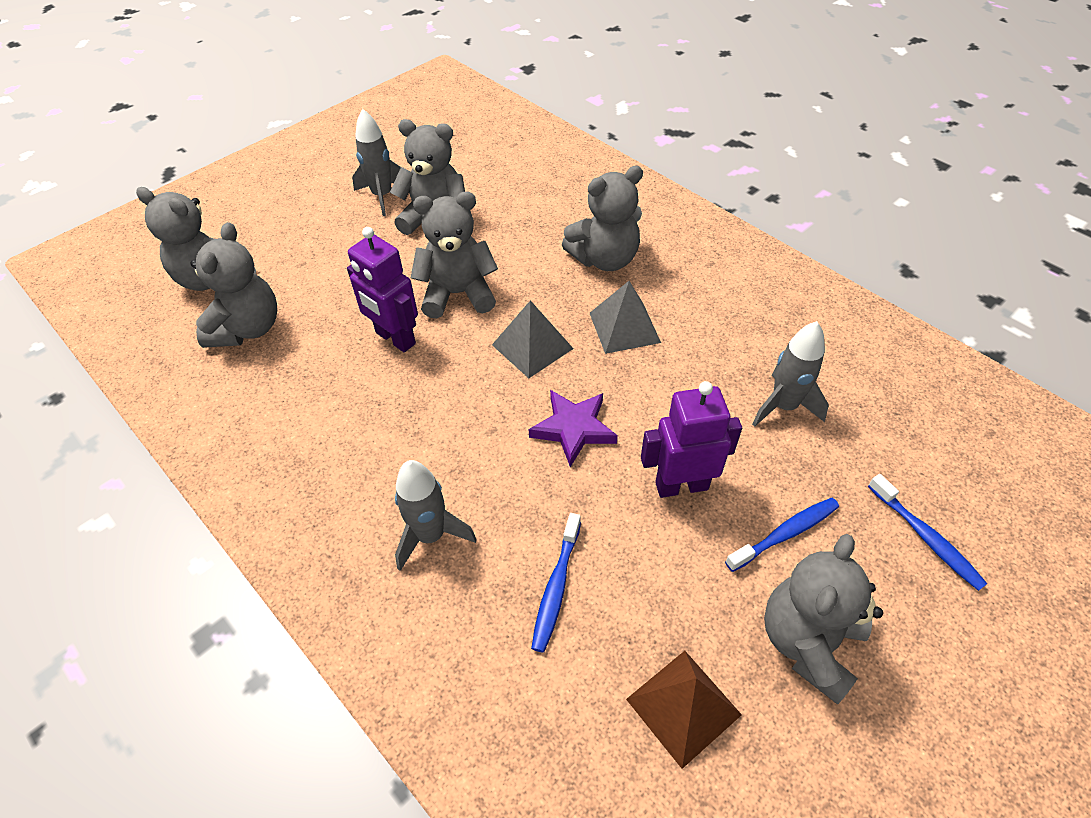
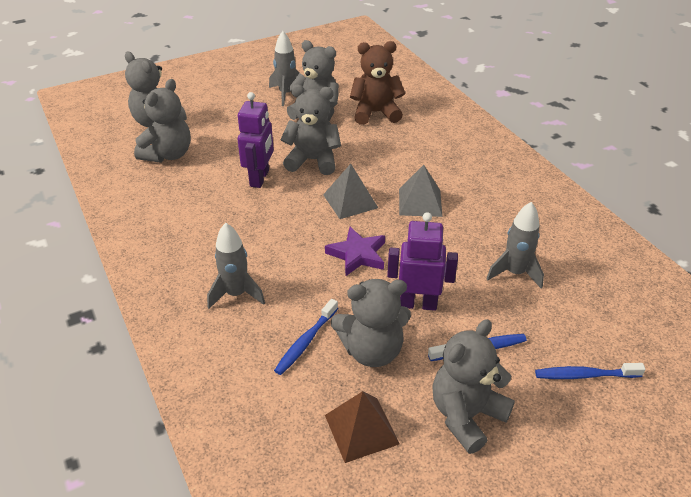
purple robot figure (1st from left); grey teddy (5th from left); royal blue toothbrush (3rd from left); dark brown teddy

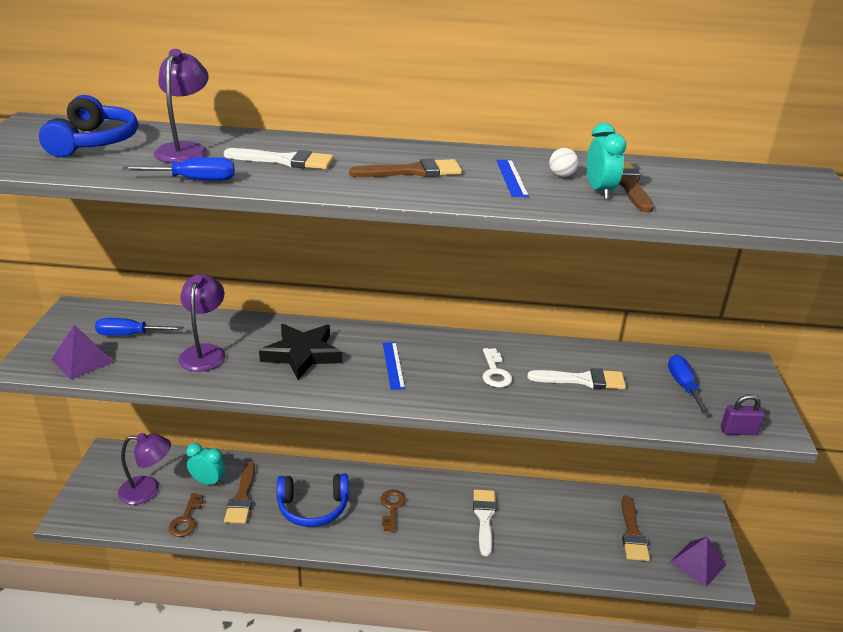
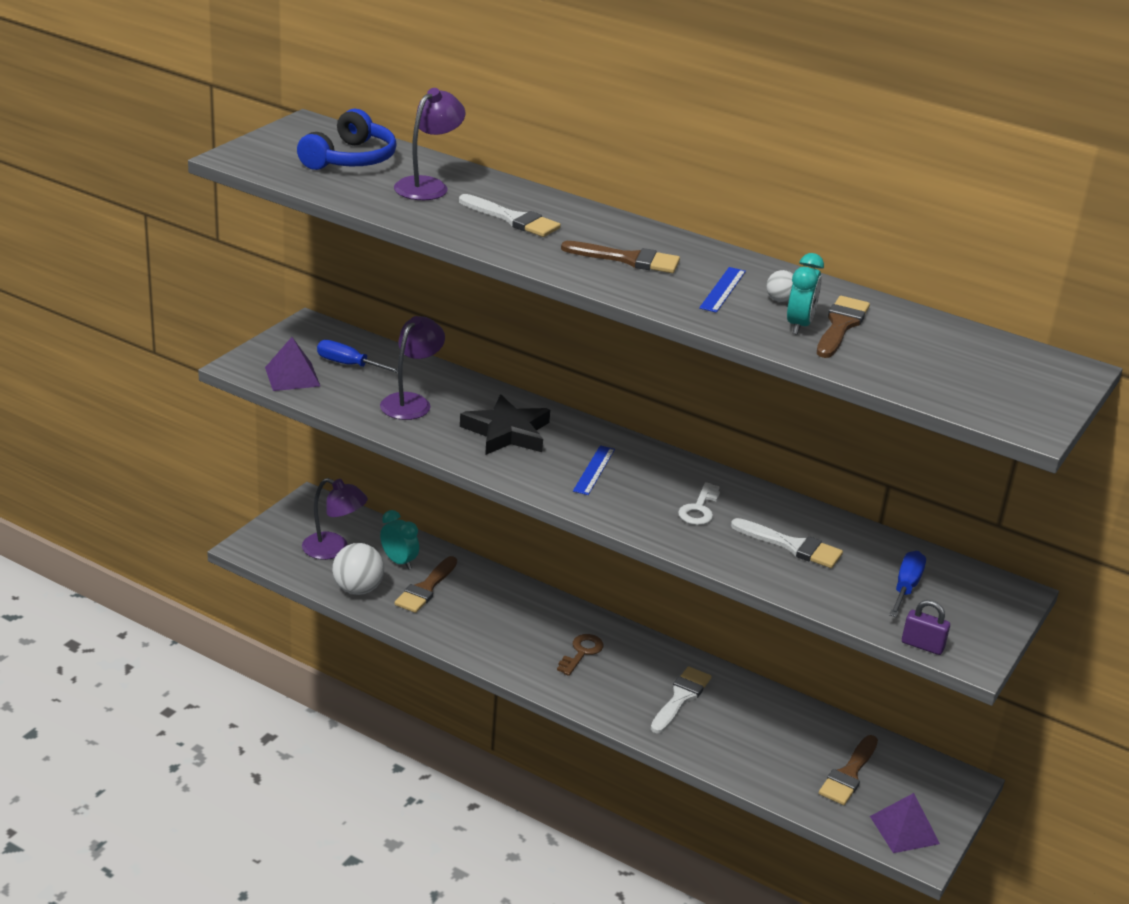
royal blue flat screwdriver (2nd from left in the first image); snow-white sphere (1st from left); royal blue headphones (2nd from left in the first image)

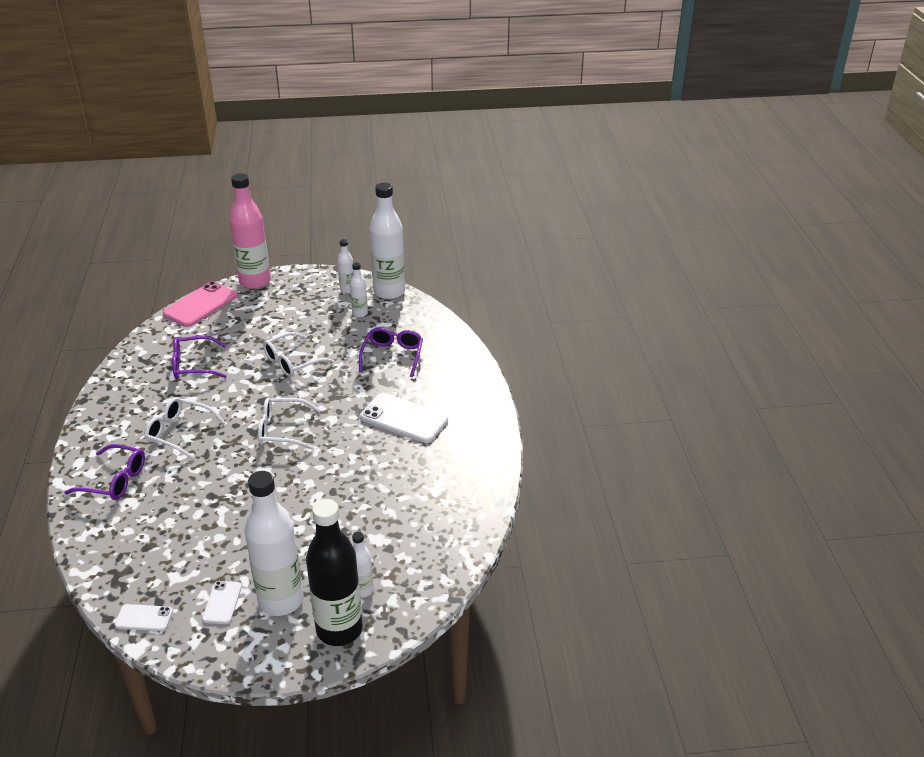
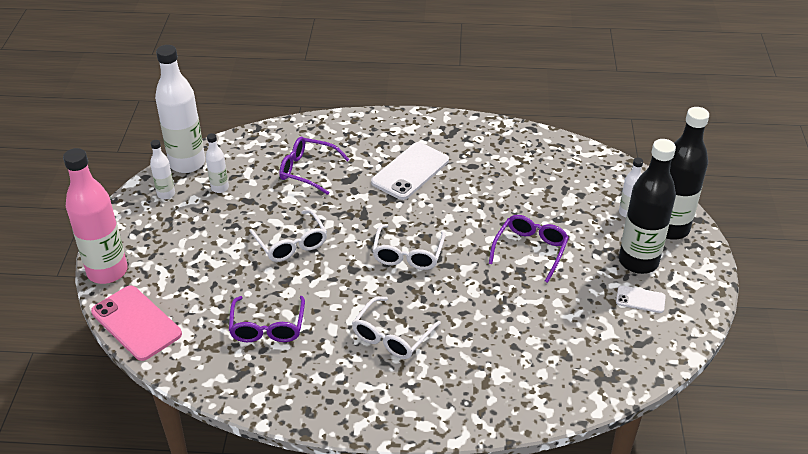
purple spectacles (3rd from left); snow-white phone (1st from left in the first image); jet-black drink bottle (1st from left)

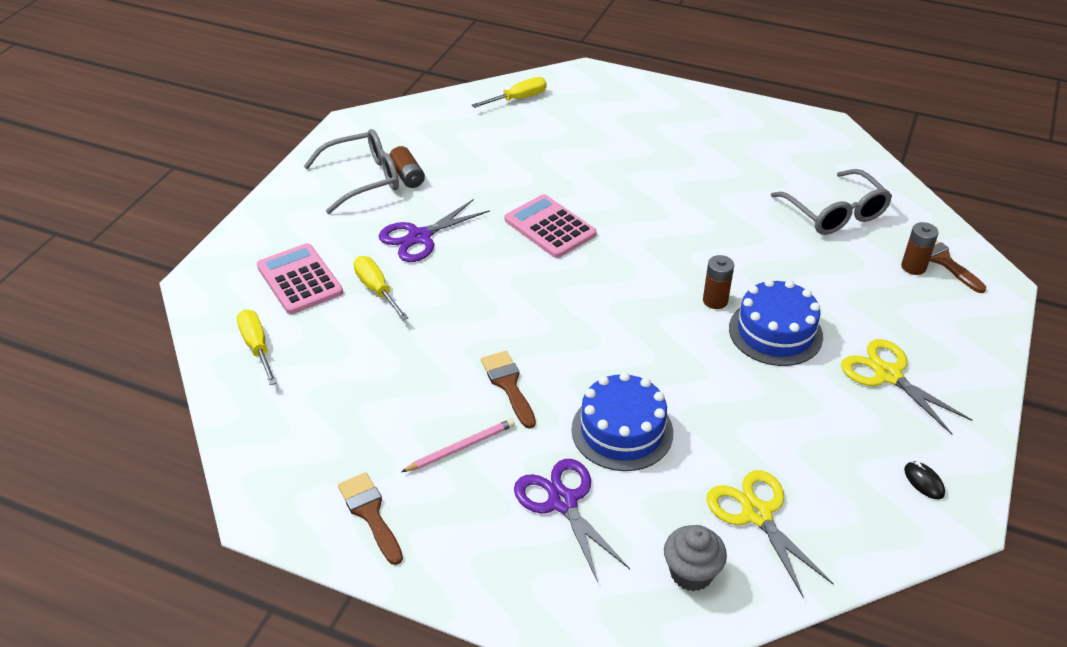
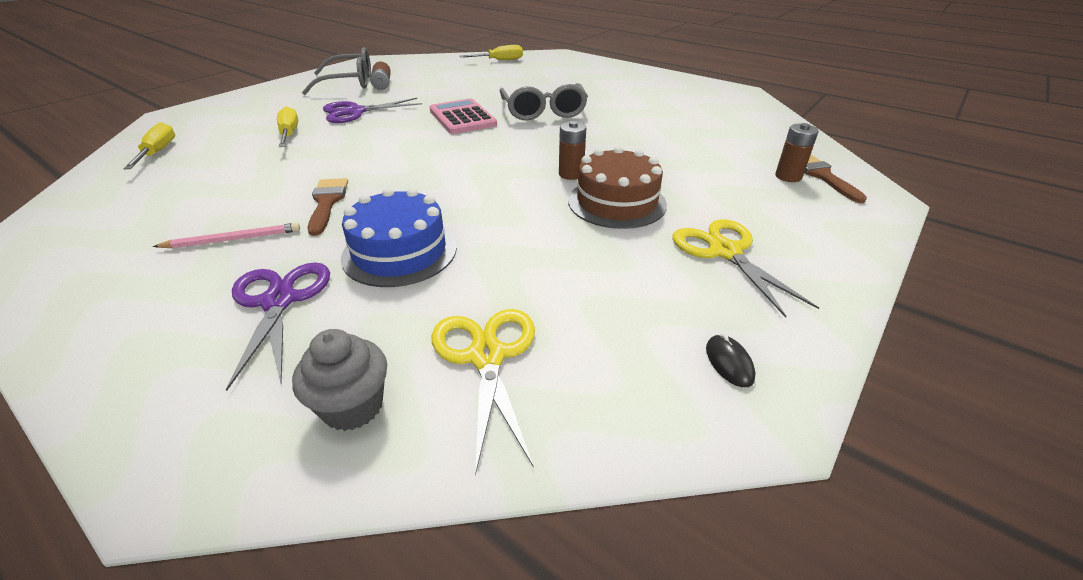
rosy calculator (1st from left in the first image); dark brown brush (1st from left in the first image); dark brown layer cake; grey spectacles (2nd from left)

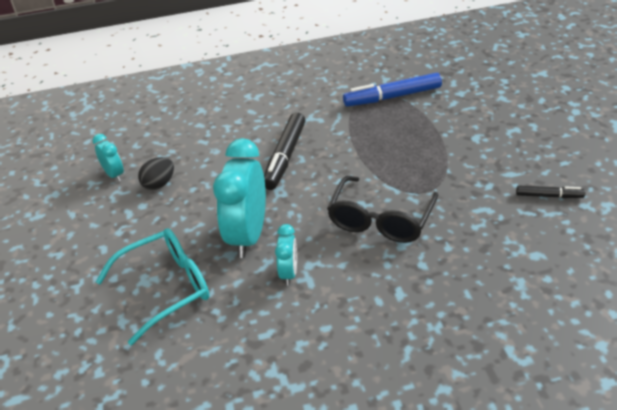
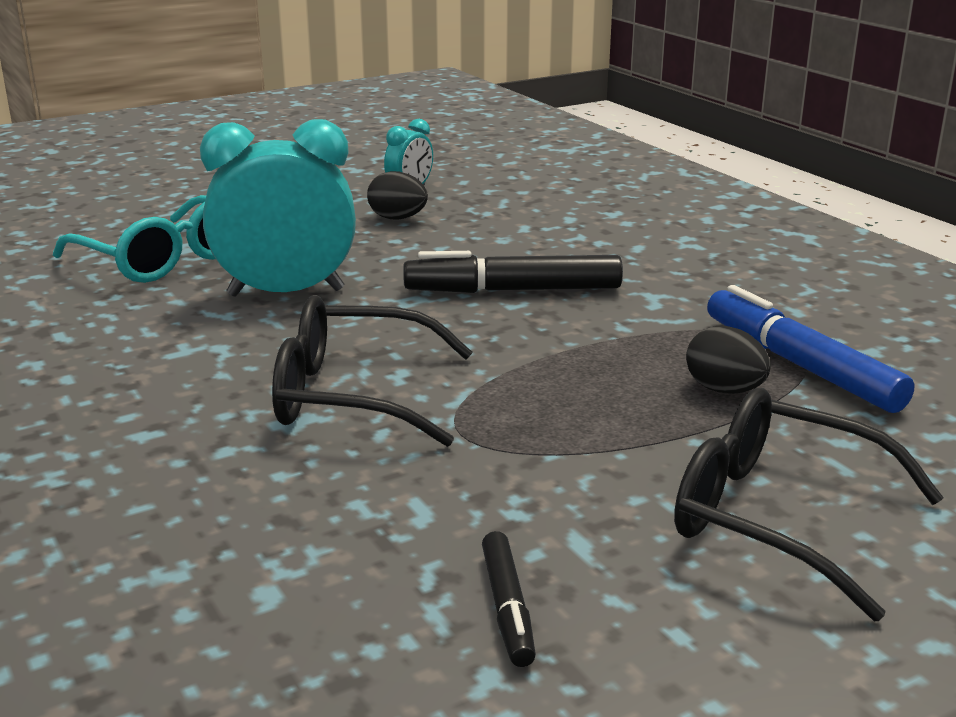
turquoise alarm clock (3rd from left in the first image); jet-black spectacles (2nd from left); jet-black egg (2nd from left)

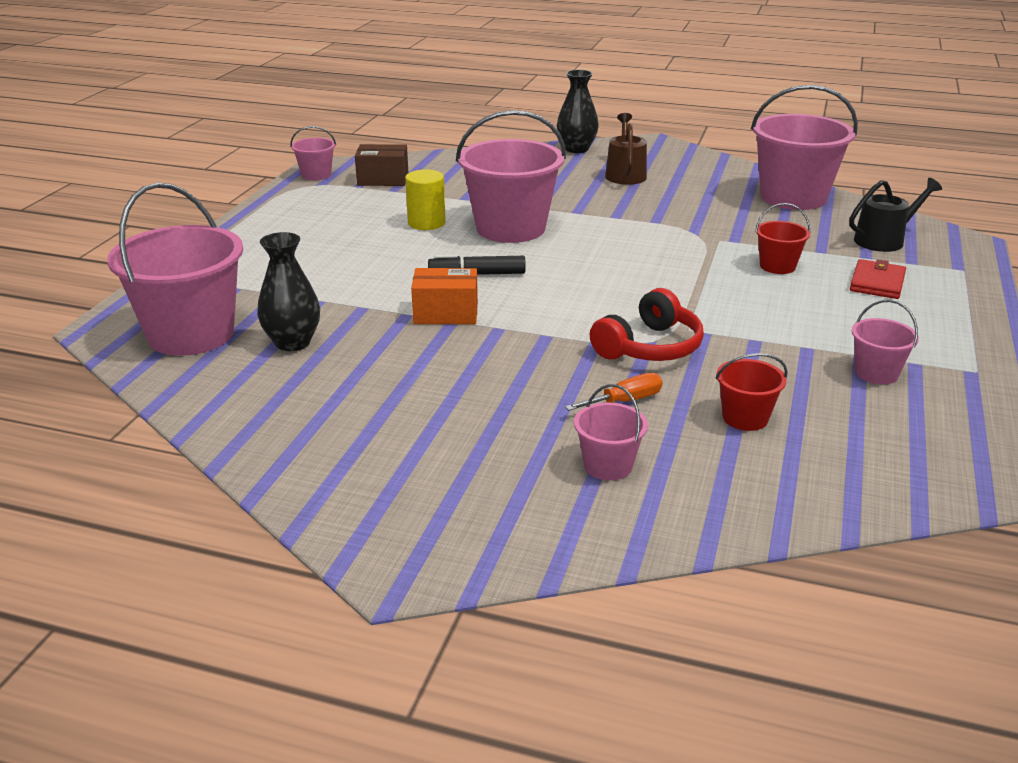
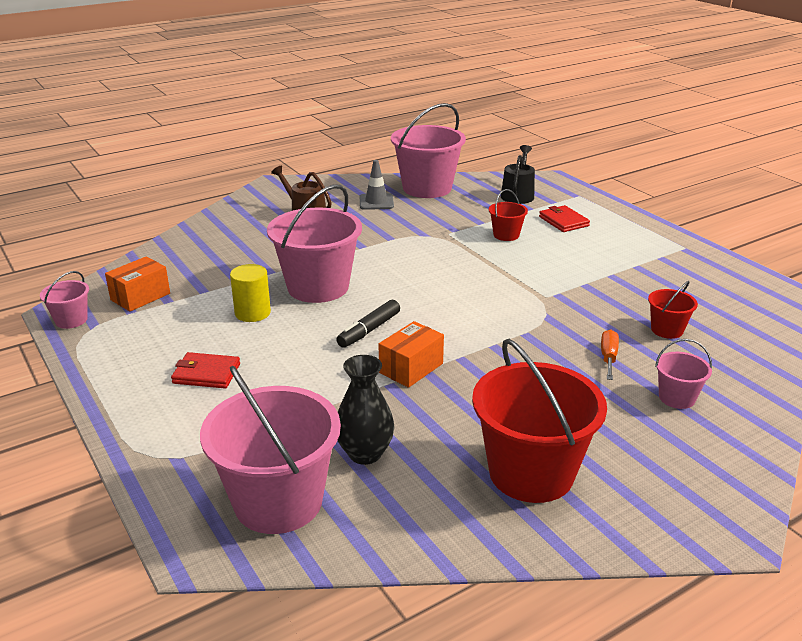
orange box (1st from left); jet-black vase (2nd from left in the first image); scarlet headphones; rosy pail (6th from left in the first image); scarlet wallet (1st from left); grey safety cone; scarlet pail (2nd from left)

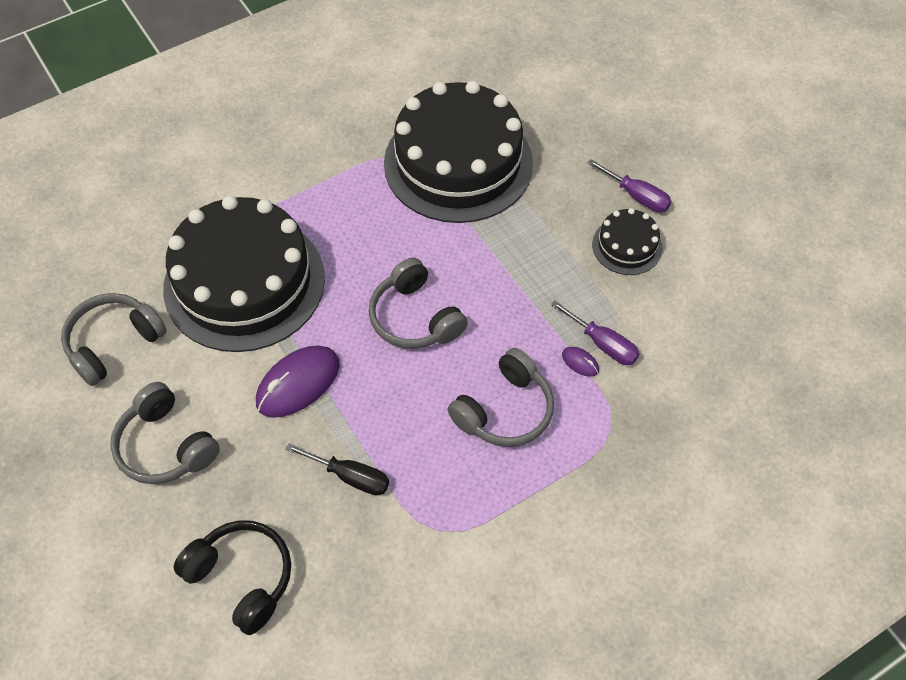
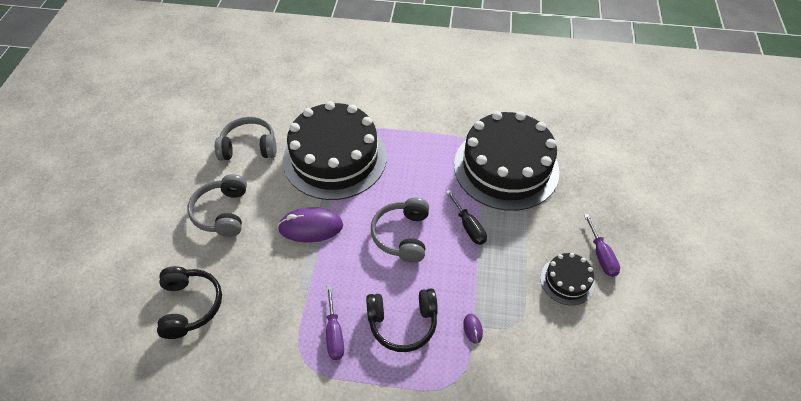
jet-black flat screwdriver; jet-black headphones (2nd from left); purple flat screwdriver (1st from left)

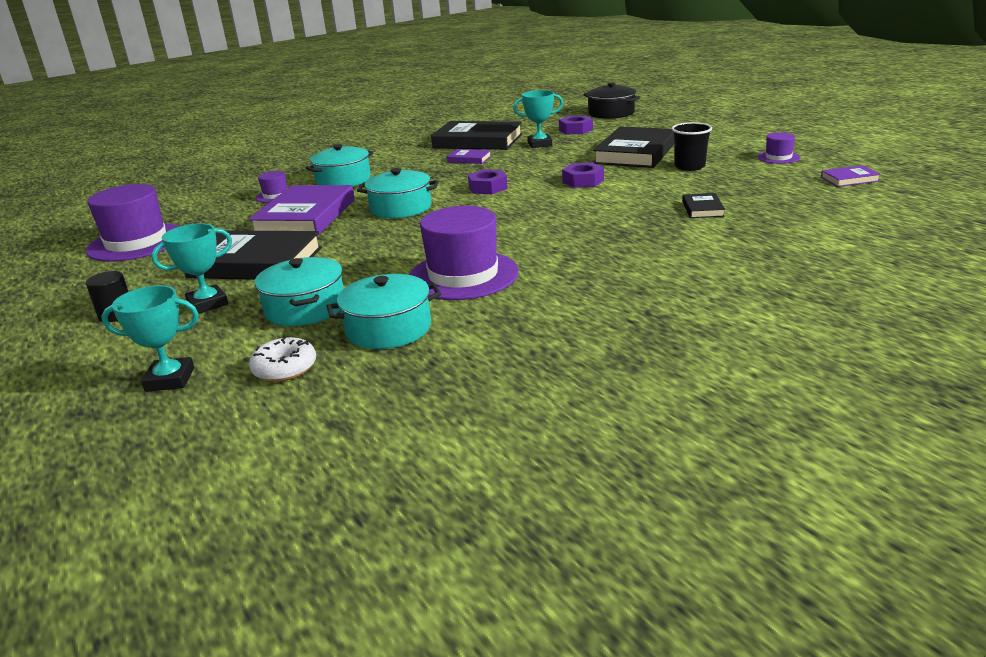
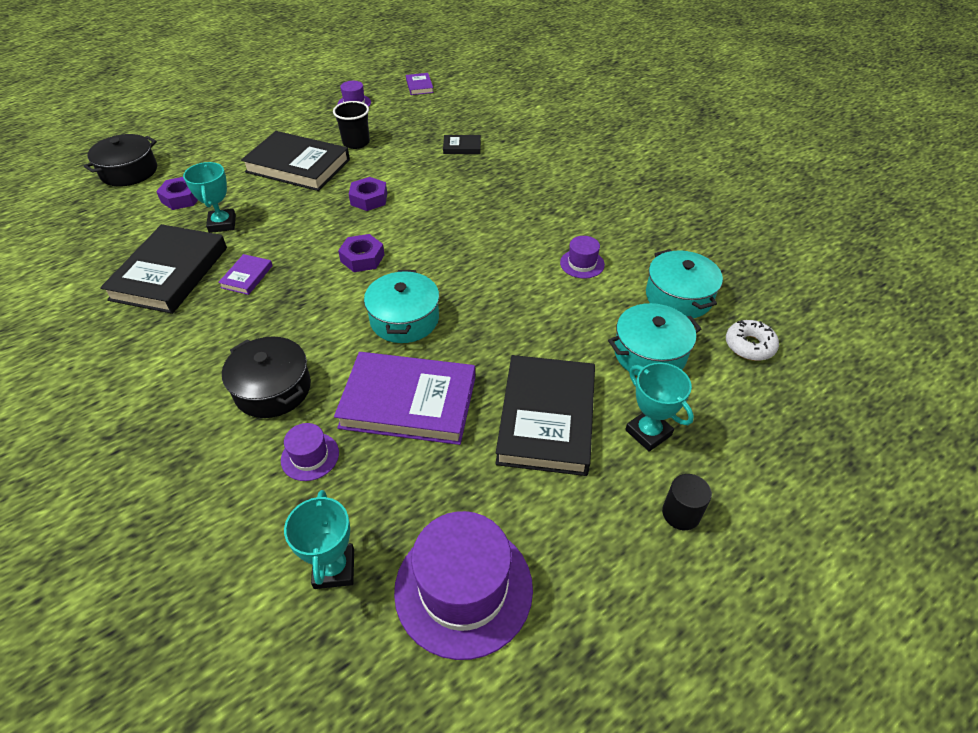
turquoise award cup (2nd from left); jet-black pot (2nd from left); purple hat (4th from left)

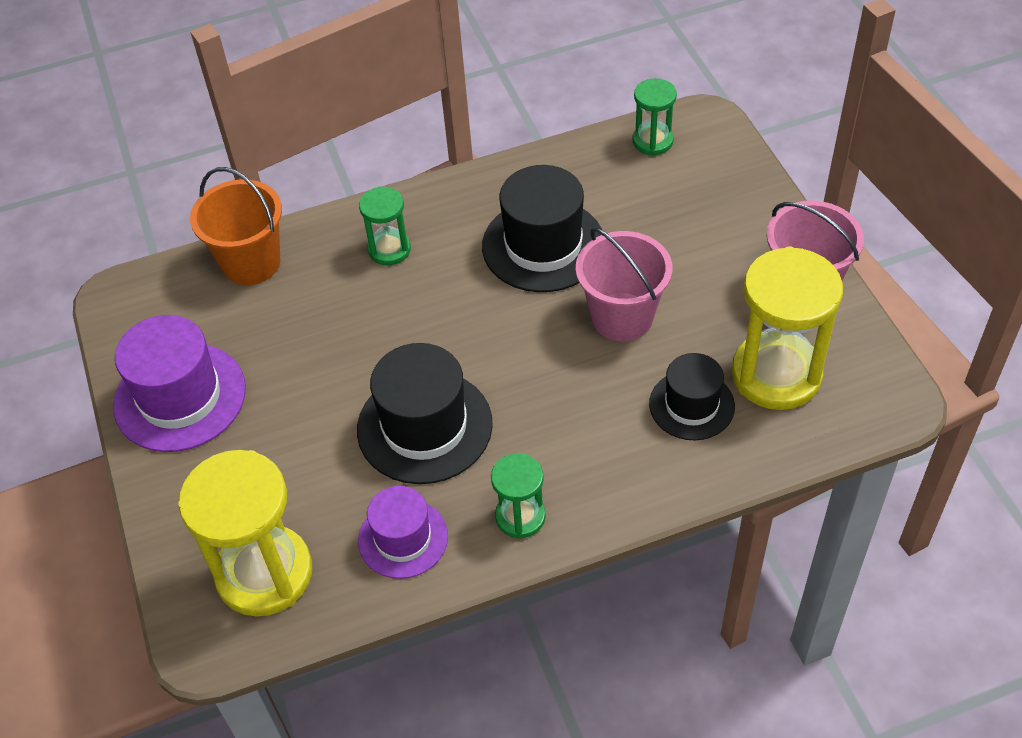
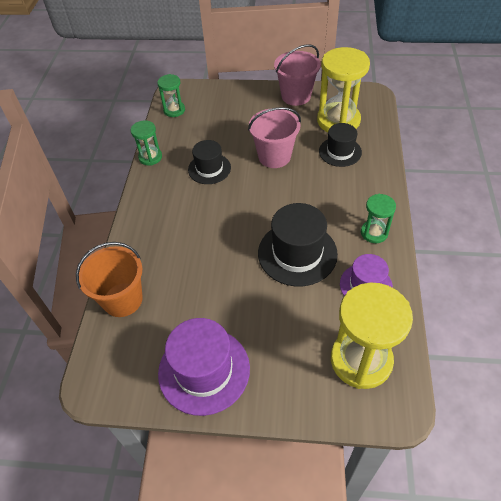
emerald hourglass (1st from left); jet-black hat (1st from left)

